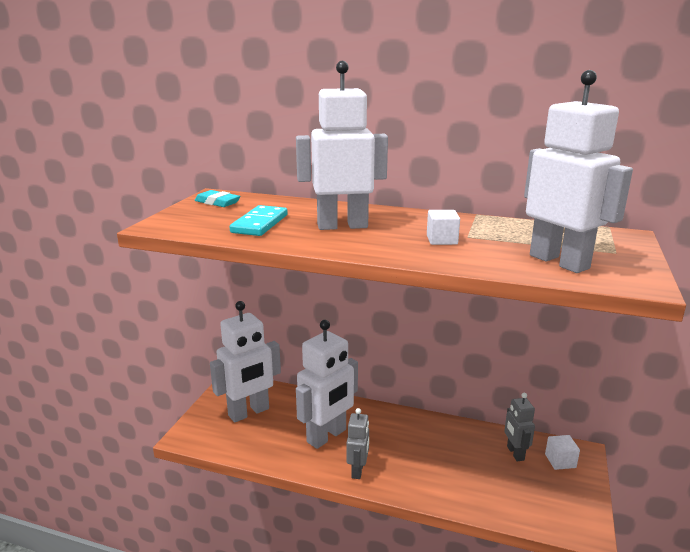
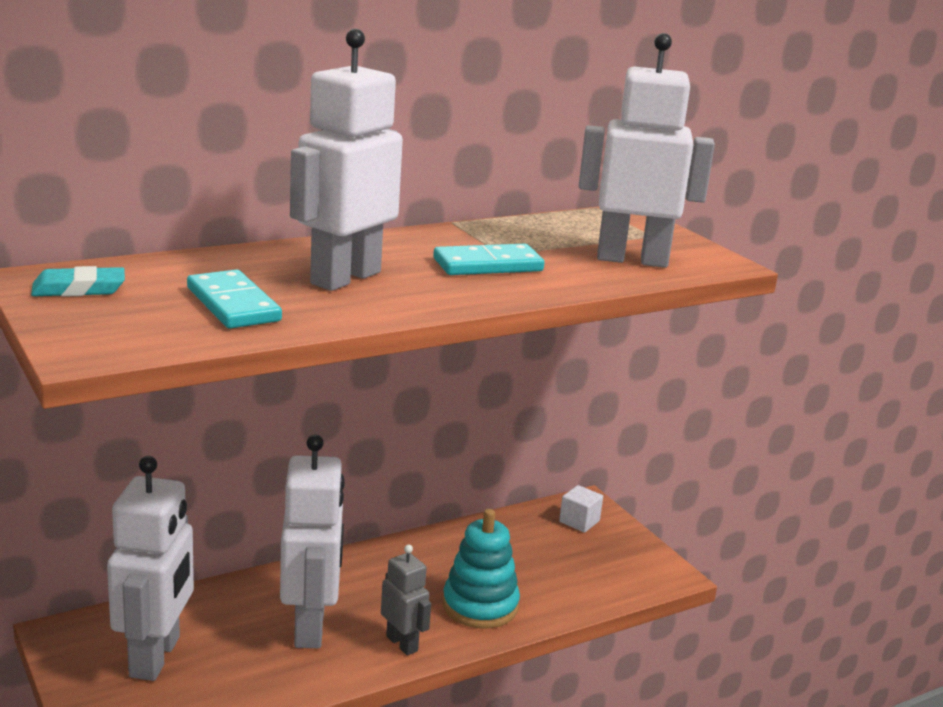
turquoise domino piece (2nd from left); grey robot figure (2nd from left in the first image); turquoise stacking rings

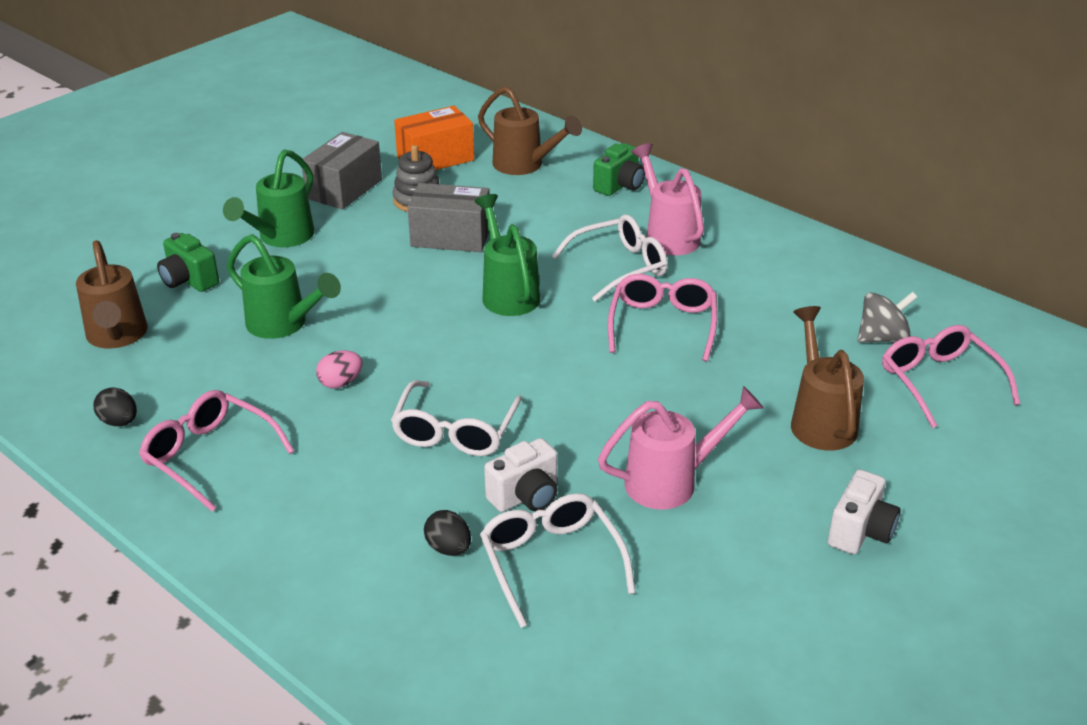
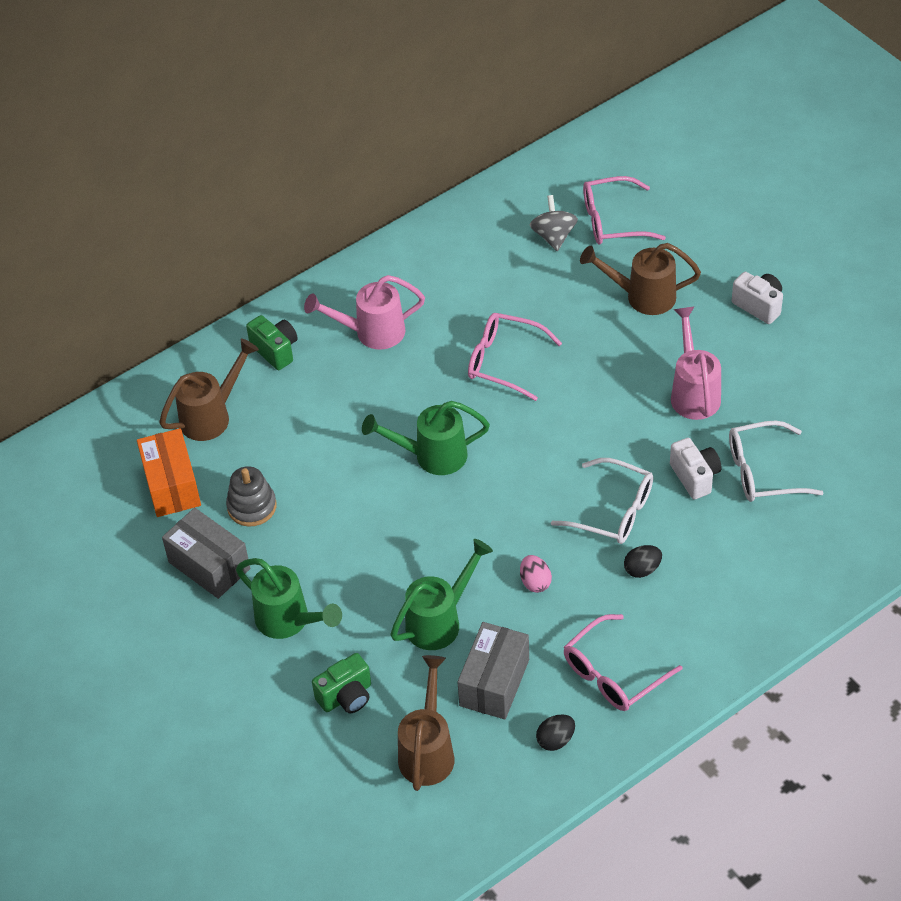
dark brown sprinkling can (2nd from left); grey box (2nd from left); jet-black egg (2nd from left); snow-white spectacles (3rd from left in the first image)

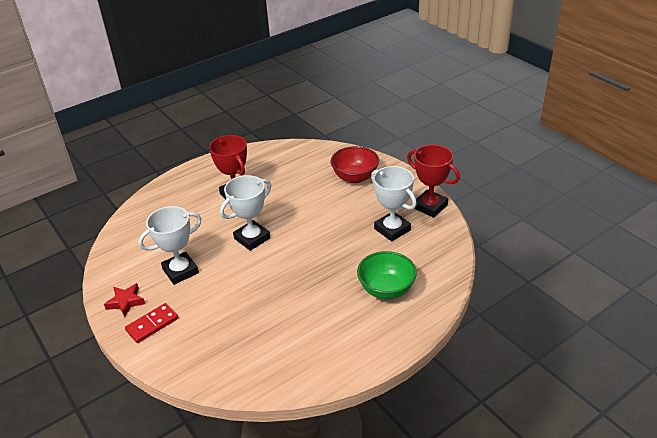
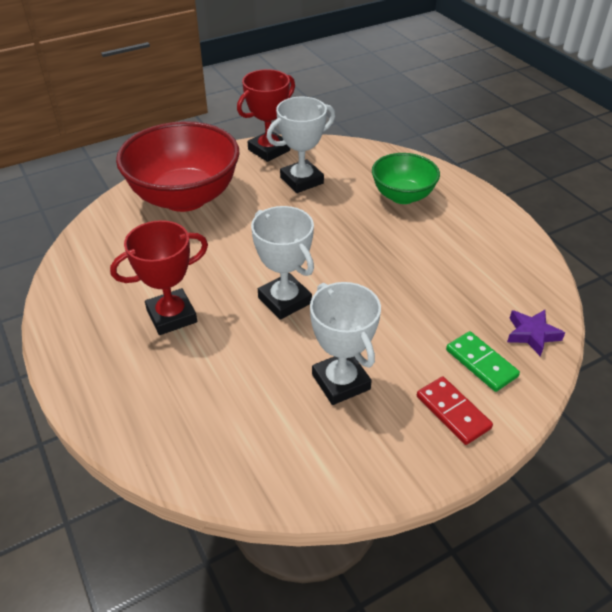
scarlet star; scarlet deep dish; emerald domino piece; purple star

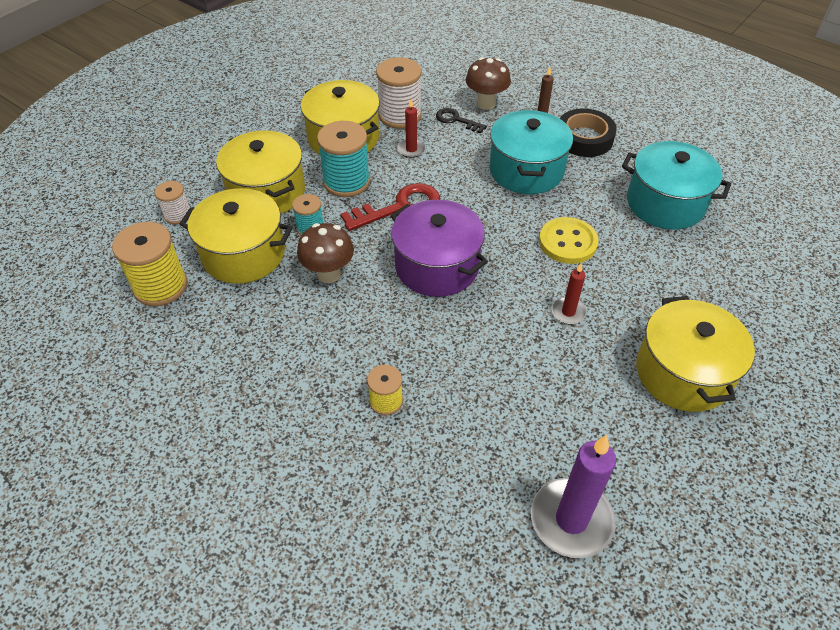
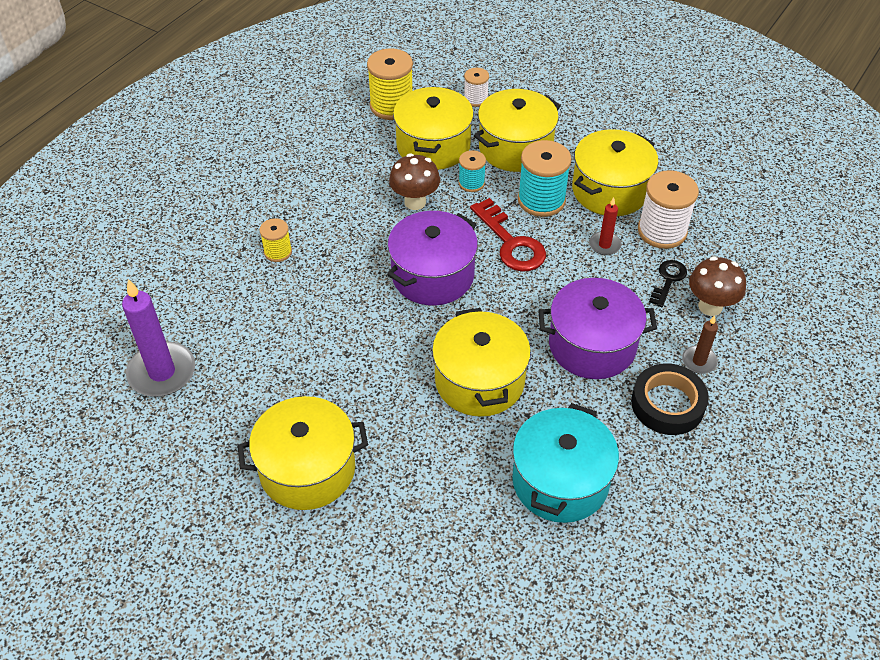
purple pot (2nd from left); golden pot (3rd from left); scarlet wax candle (2nd from left in the first image)

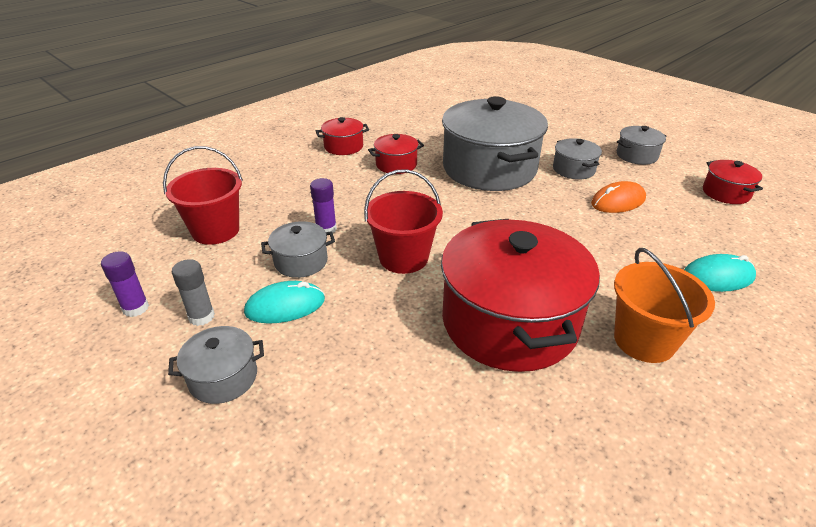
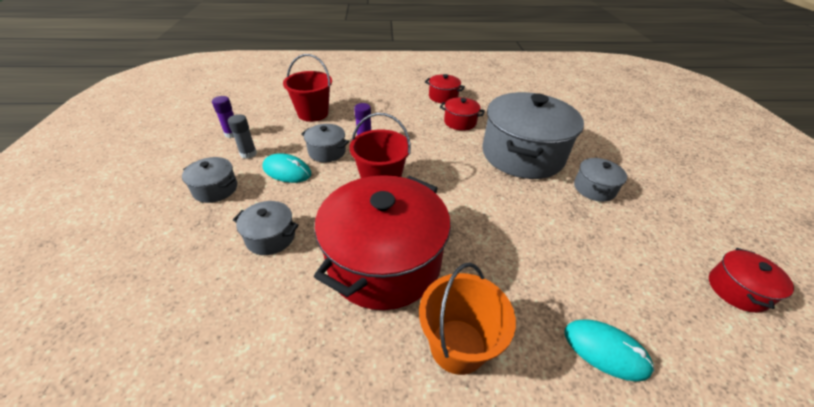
orange mouse; grey pot (2nd from left)

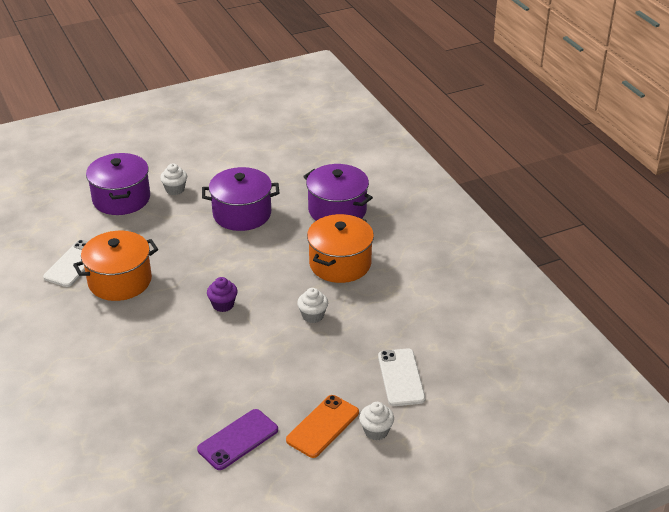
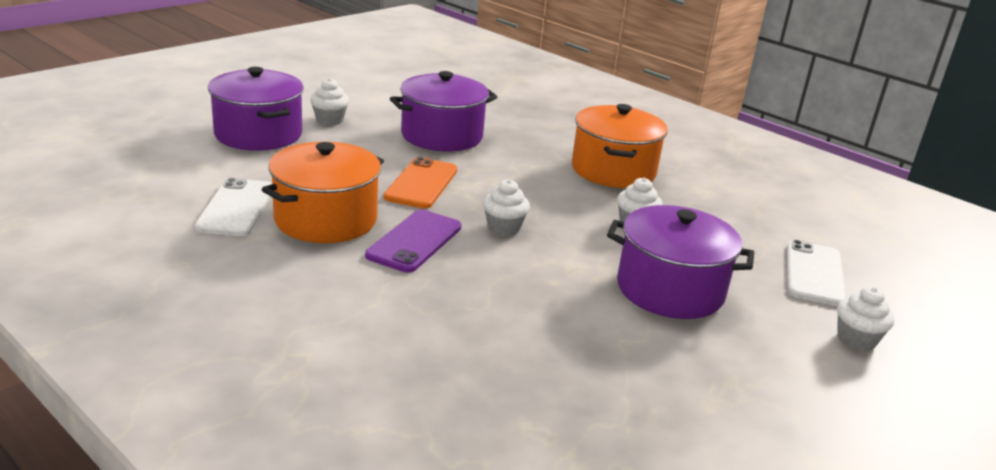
purple phone; snow-white fairy cake (2nd from left); orange phone; purple pot (3rd from left); snow-white phone (2nd from left)

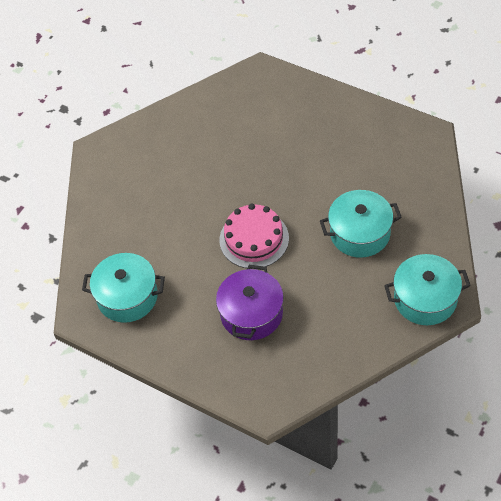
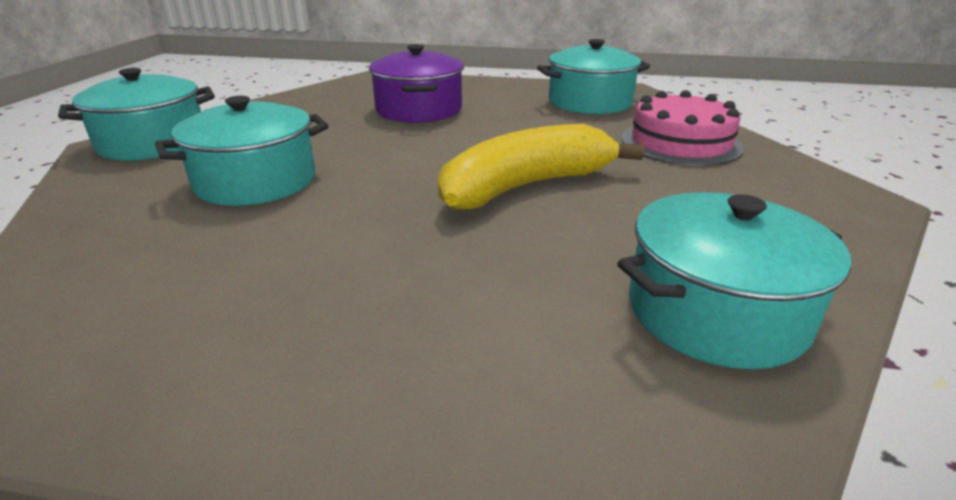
rosy layer cake; golden toy banana; turquoise pot (4th from left)

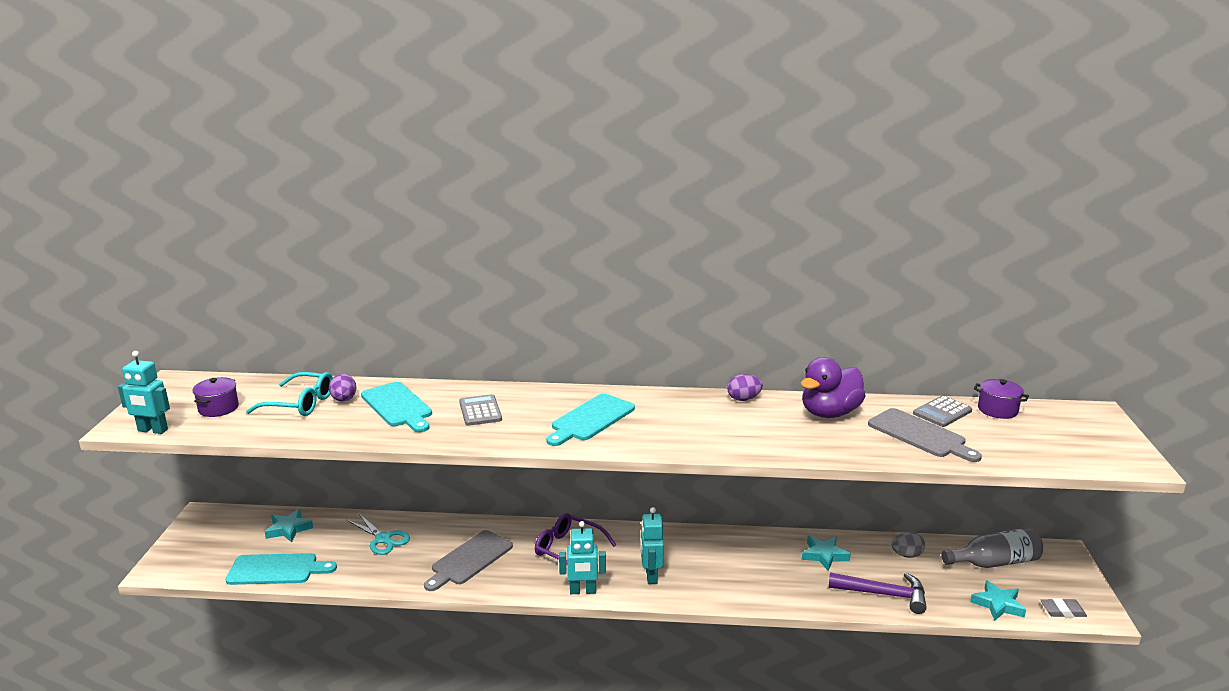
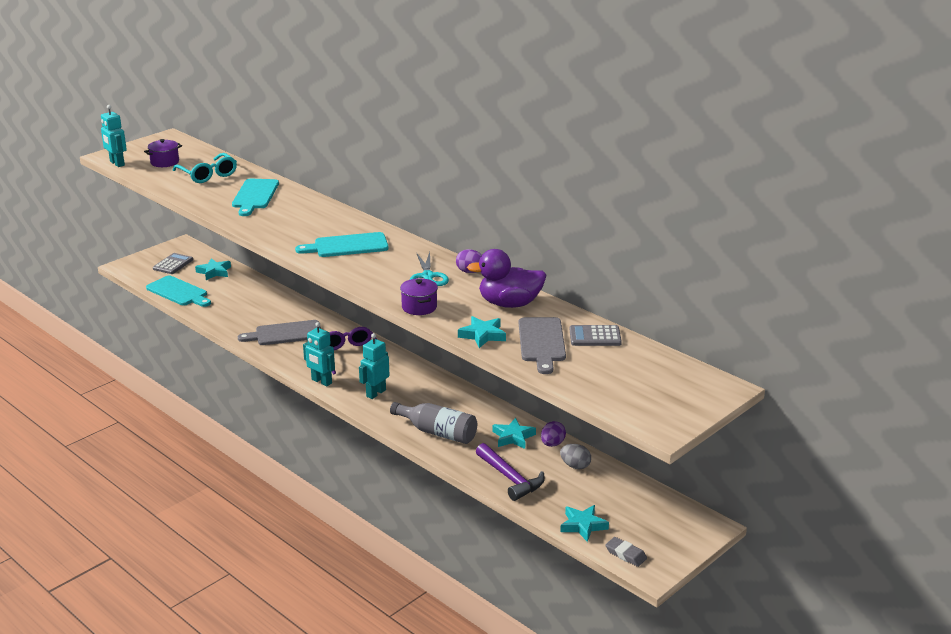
purple egg (2nd from left); turquoise scissors; grey calculator (1st from left); grey drink bottle; purple pot (2nd from left); turquoise star (2nd from left)

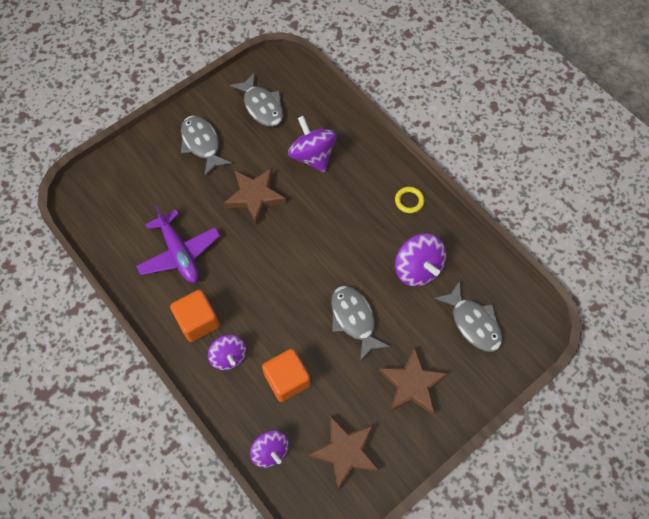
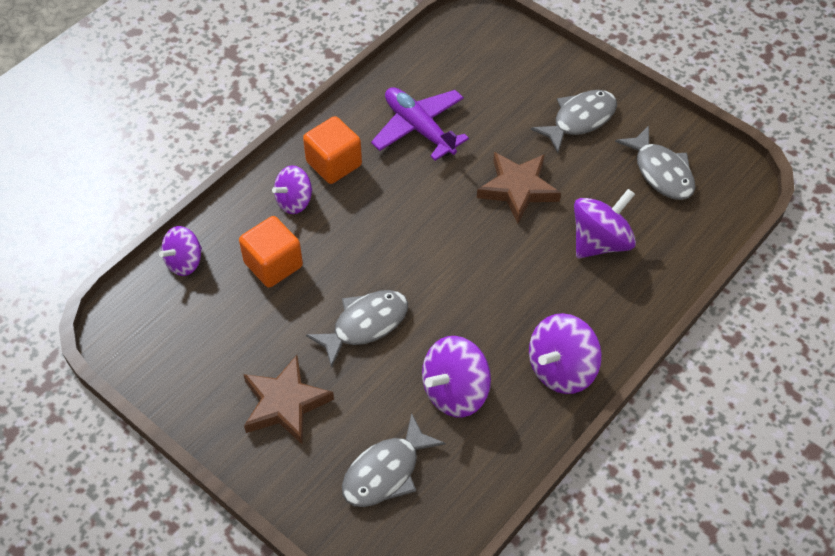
purple aeroplane; grey toy fish (4th from left); dark brown star (2nd from left in the first image); purple whirligig (4th from left)

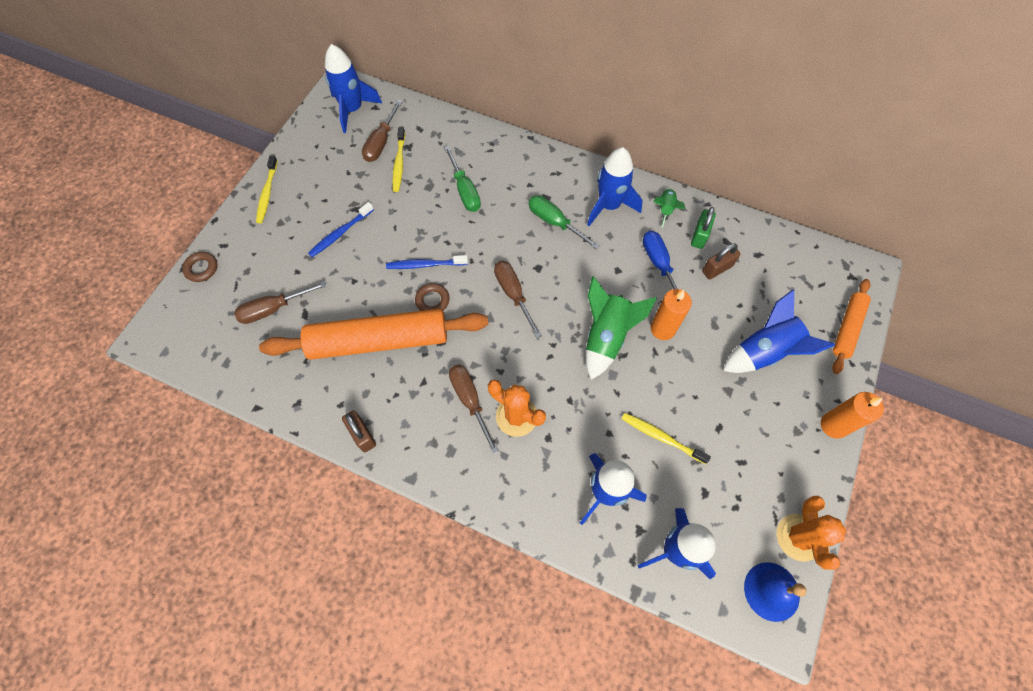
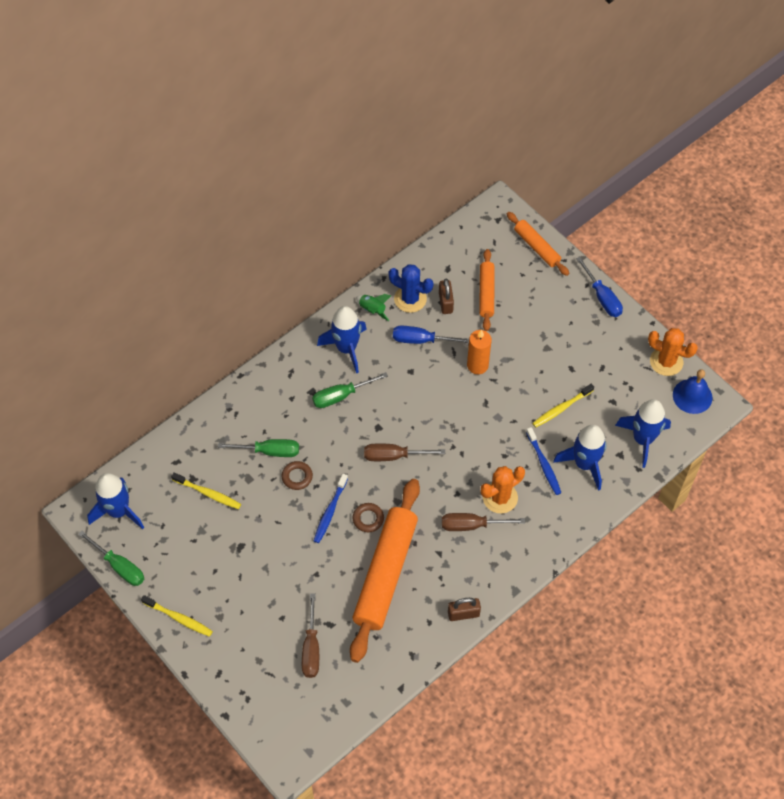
dark brown ring (1st from left); royal blue toothbrush (2nd from left); dark brown flat screwdriver (2nd from left in the first image); emerald rocket (1st from left in the first image); royal blue cactus; royal blue rocket (5th from left in the first image); royal blue flat screwdriver (2nd from left); emerald flat screwdriver (1st from left); orange rolling pin (2nd from left)

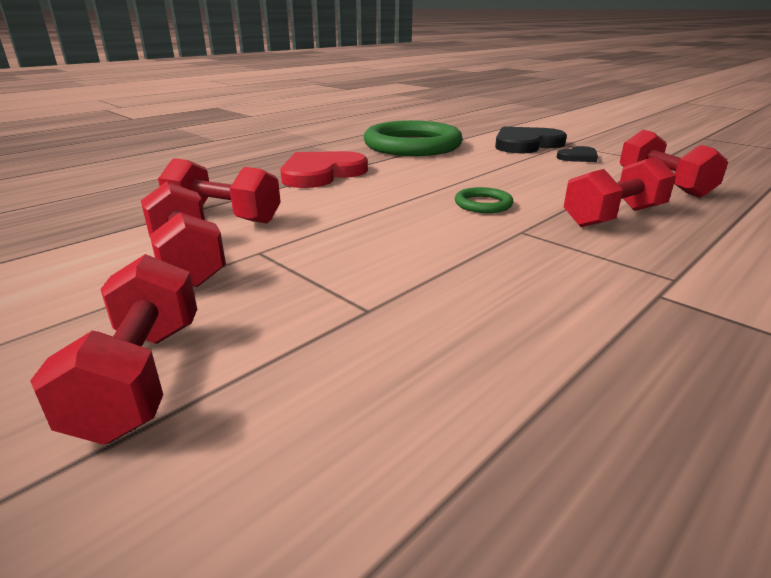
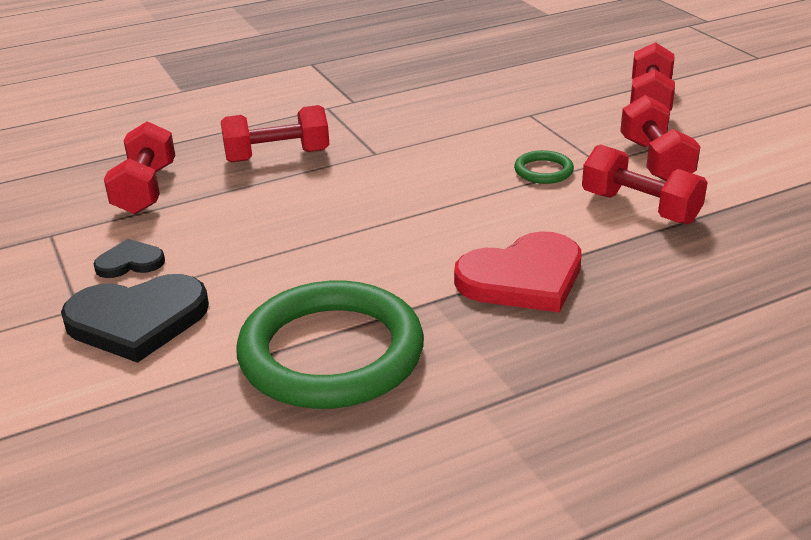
emerald ring (2nd from left)

